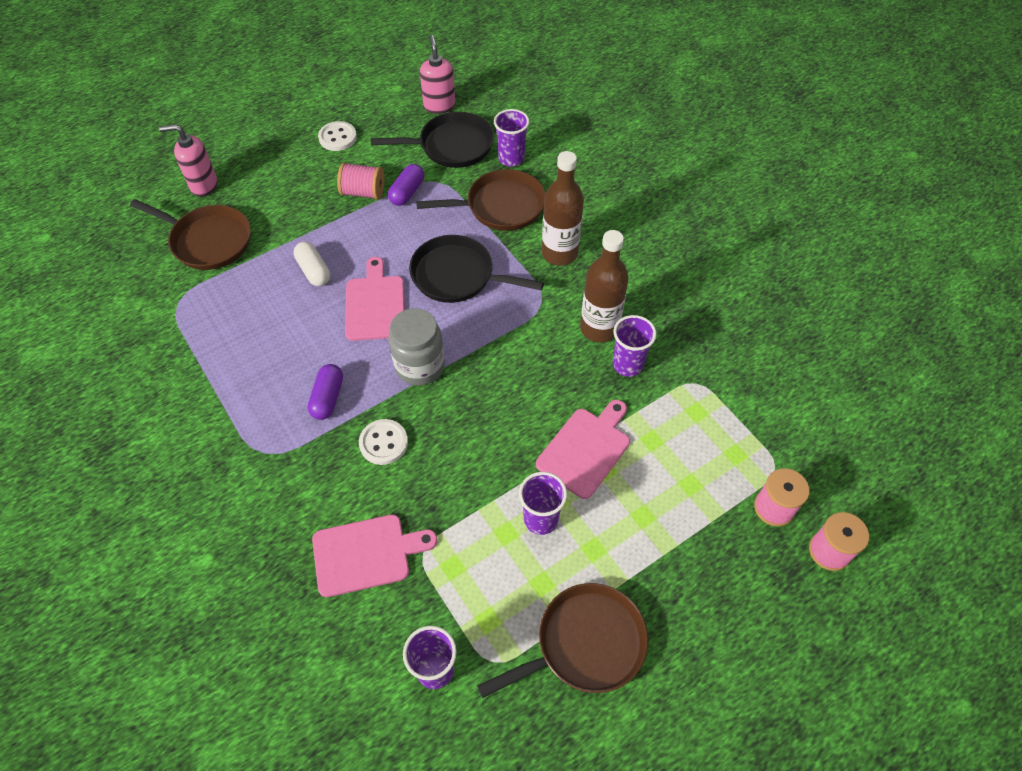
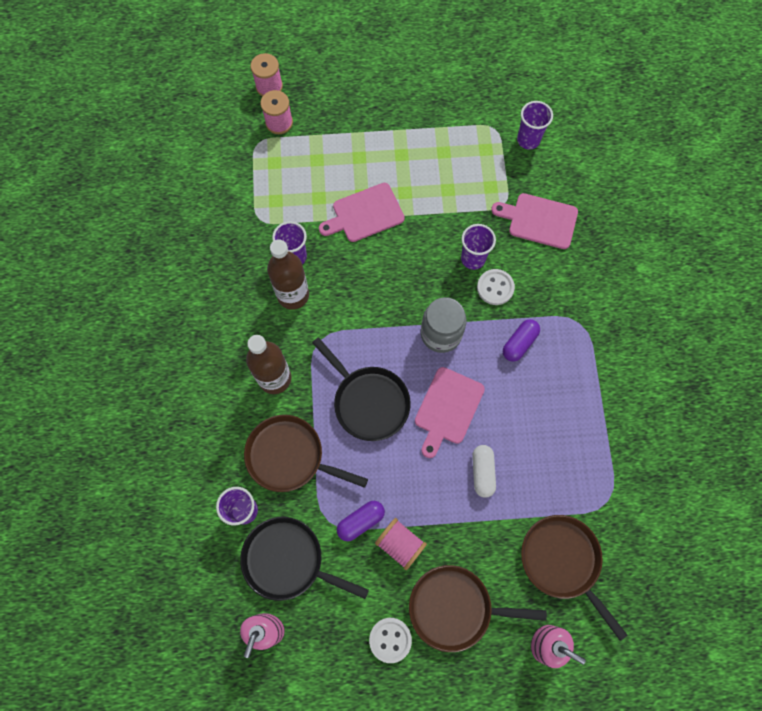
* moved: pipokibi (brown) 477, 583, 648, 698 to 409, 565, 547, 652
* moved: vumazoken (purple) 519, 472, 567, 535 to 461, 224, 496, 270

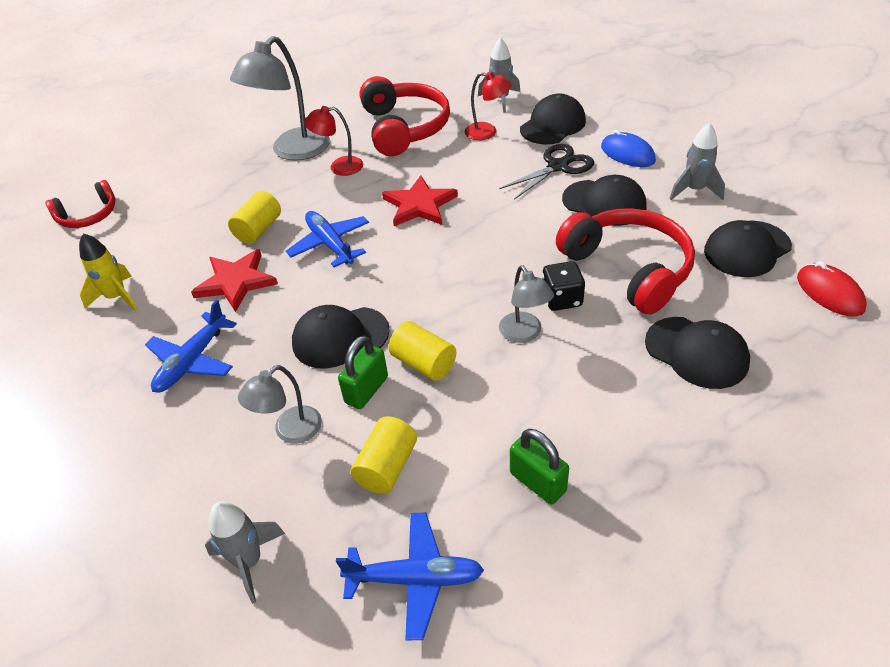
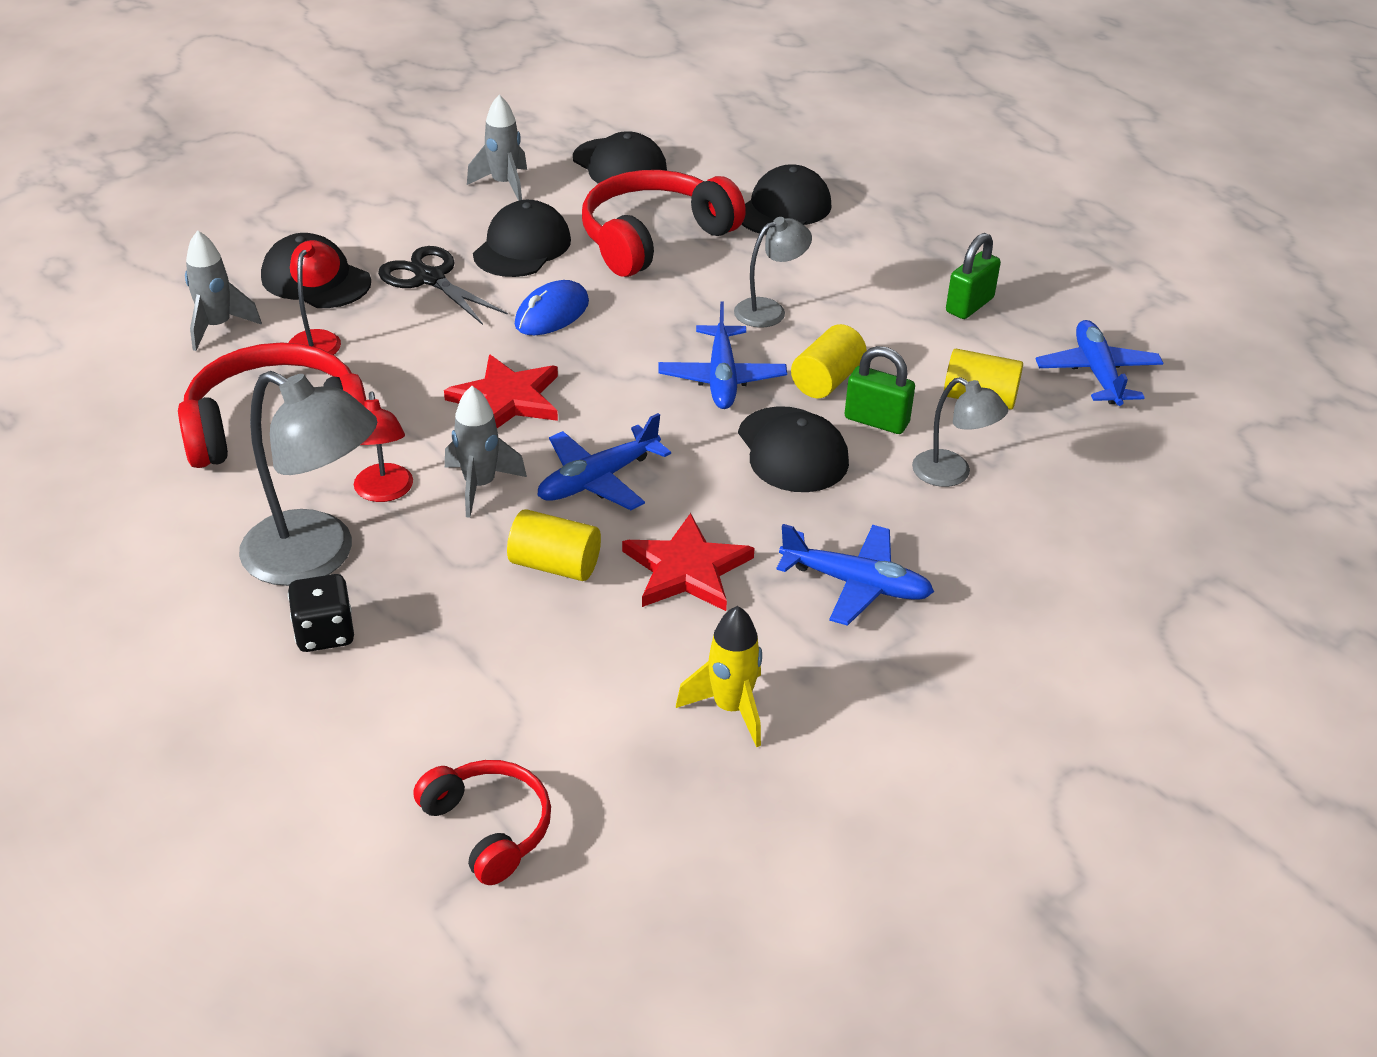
* moved: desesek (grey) 205, 501, 285, 604 to 445, 386, 527, 518
* moved: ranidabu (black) 542, 261, 585, 311 to 288, 574, 354, 652
* moved: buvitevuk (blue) 601, 130, 656, 167 to 515, 280, 589, 335
* removed: buvitevuk (red) 797, 261, 867, 317
* added: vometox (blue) 658, 301, 787, 409

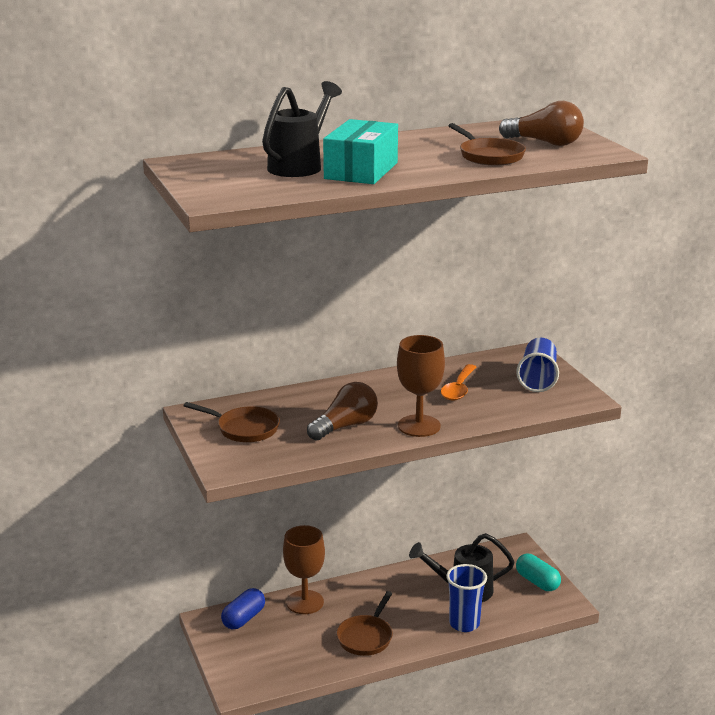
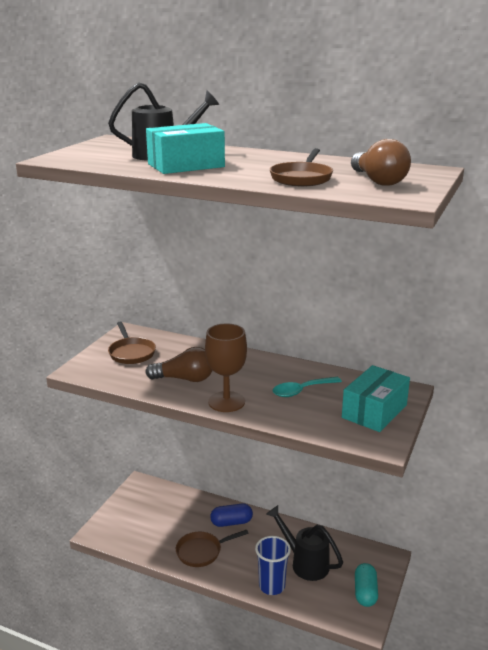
* moved: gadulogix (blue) 221, 588, 265, 629 to 210, 503, 253, 527
* removed: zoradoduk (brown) 283, 525, 325, 614
* recoloured: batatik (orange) 441, 364, 476, 401 to batatik (turquoise) 272, 377, 342, 397
* replaced: vumazoken (blue) 516, 338, 559, 392 to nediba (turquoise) 342, 365, 410, 432

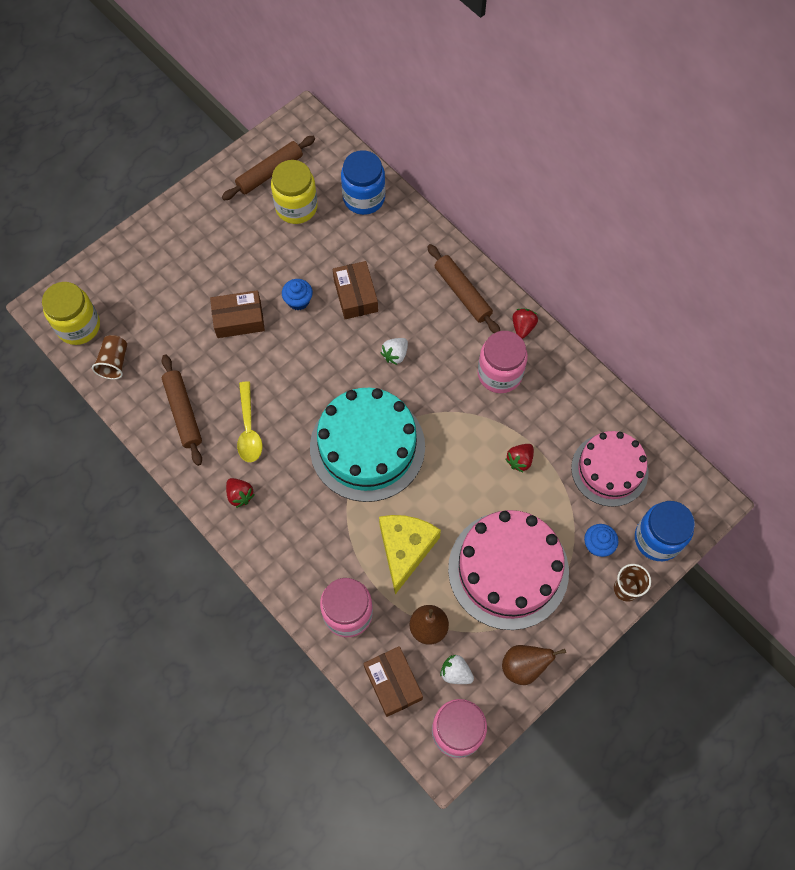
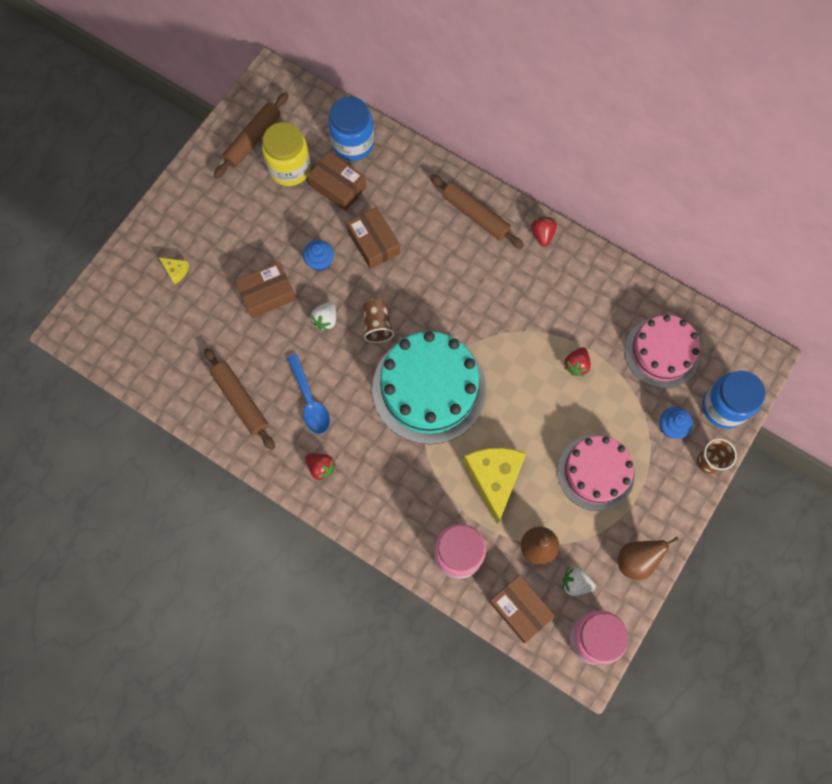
* removed: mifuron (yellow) 42, 282, 100, 345
* moved: vumazoken (brown) 92, 335, 127, 379 to 363, 299, 394, 343
* recoloured: batatik (yellow) 237, 381, 262, 462 to batatik (blue) 287, 354, 330, 434
* moved: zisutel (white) 380, 338, 408, 365 to 311, 302, 336, 330
* resized: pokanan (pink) 448, 510, 569, 630 = 557, 435, 635, 511 x0.66
* removed: mifuron (pink) 478, 331, 528, 393
* added: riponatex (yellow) 159, 258, 189, 284
* added: nediba (brown) 308, 152, 366, 211

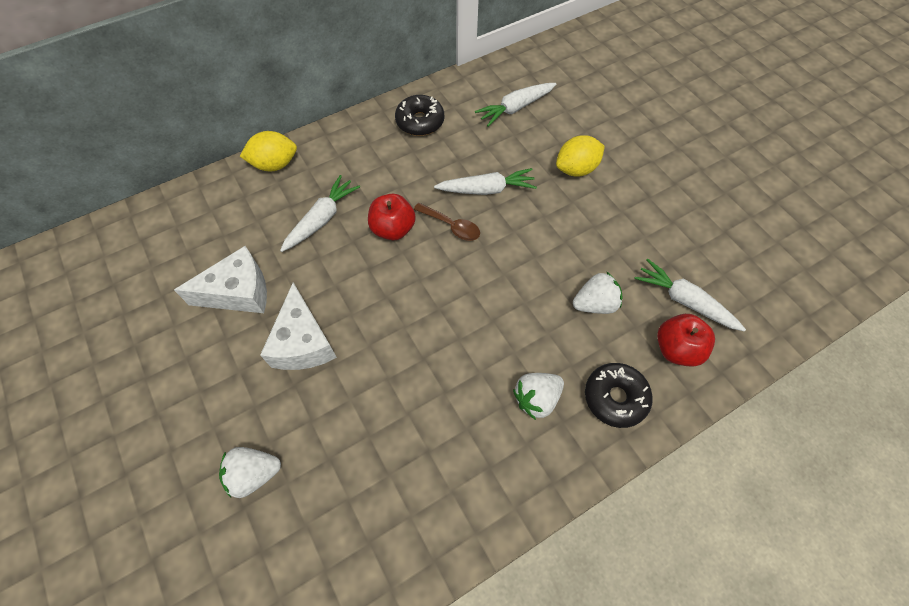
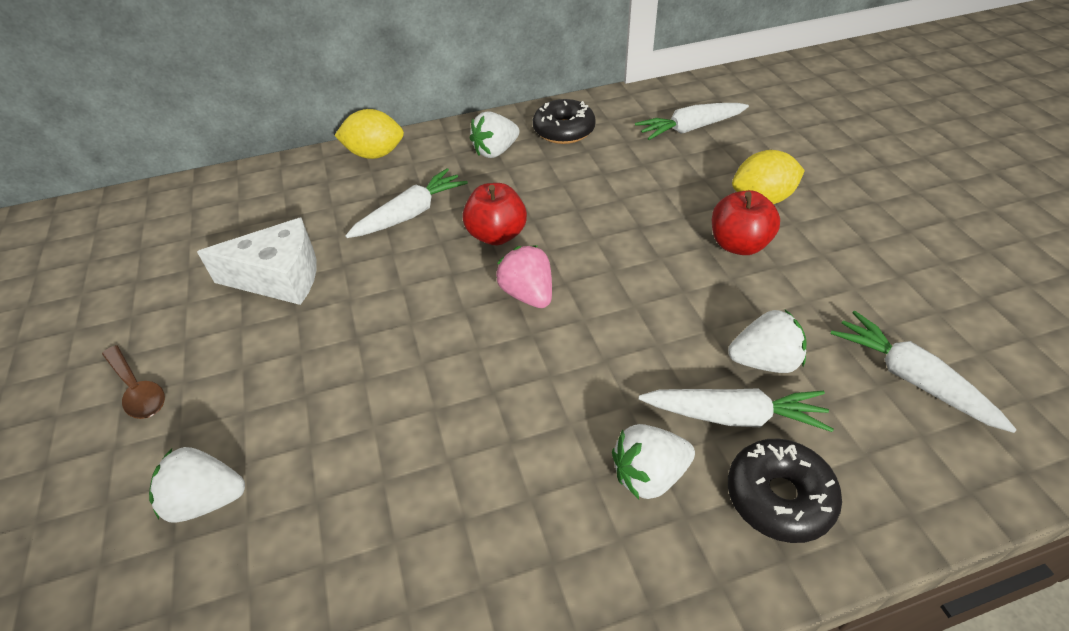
* removed: riponatex (white) 260, 283, 337, 370
* moved: batatik (brown) 413, 203, 480, 241 to 102, 345, 165, 419
* moved: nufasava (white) 434, 168, 537, 195 to 639, 388, 834, 432
* moved: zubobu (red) 657, 314, 715, 367 to 712, 190, 780, 255
* added: zisutel (white) 470, 111, 520, 158
* added: zisutel (pink) 496, 245, 552, 308

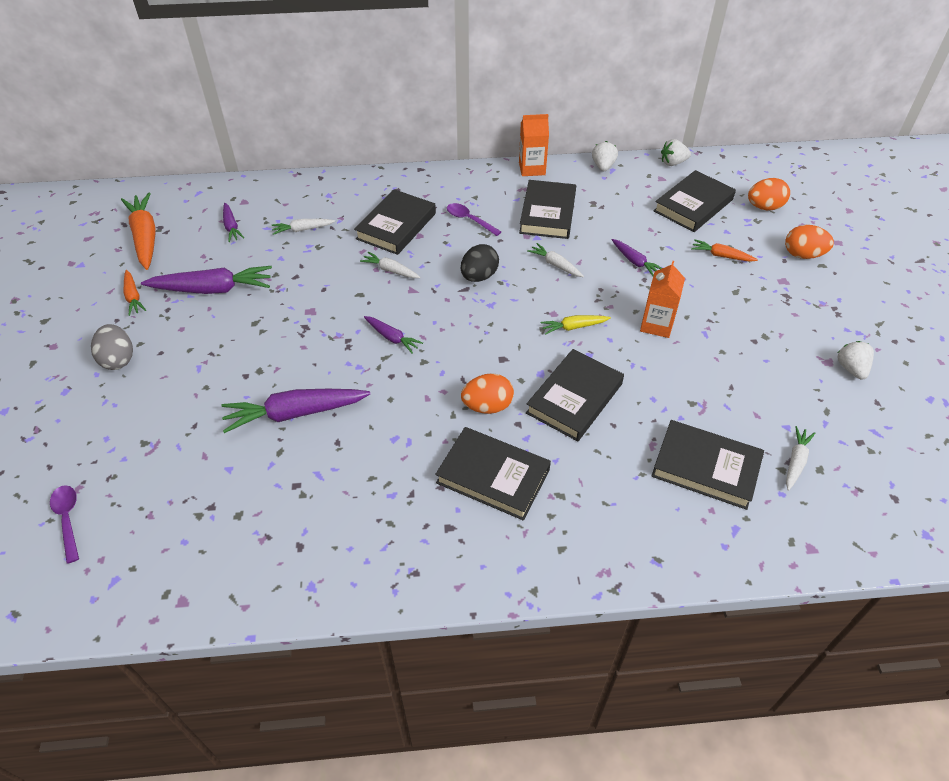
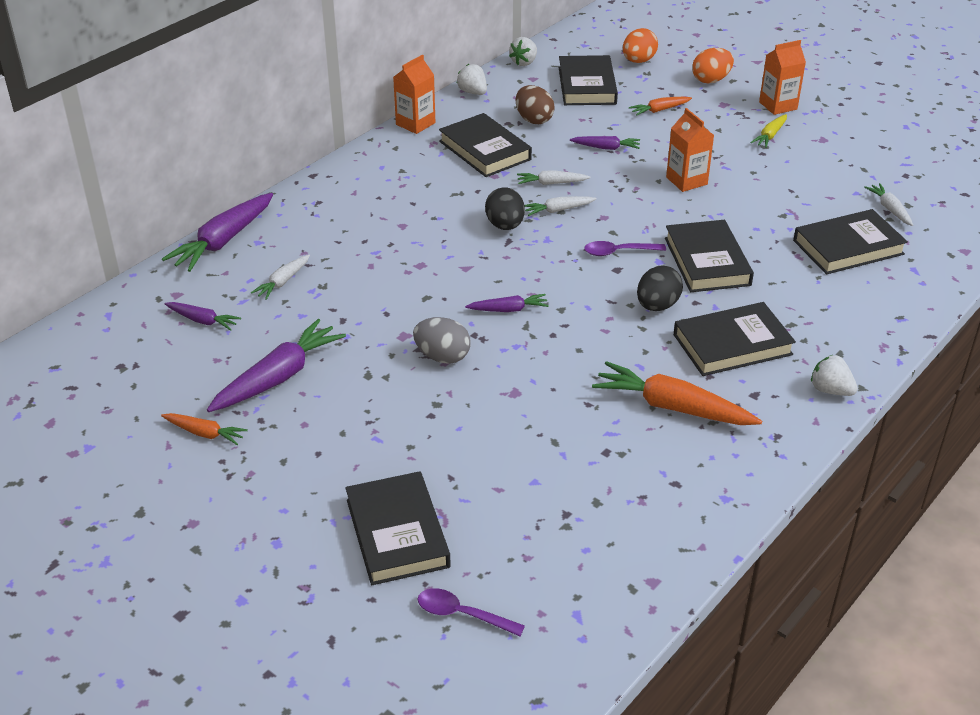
* moved: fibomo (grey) 91, 324, 133, 370 to 413, 317, 471, 364
* moved: nufasava (orange) 121, 193, 156, 270 to 592, 361, 762, 425
* moved: nufasava (purple) 221, 389, 370, 433 to 162, 193, 273, 272
* moved: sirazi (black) 354, 189, 436, 255 to 345, 471, 451, 585
* moved: nufasava (white) 360, 252, 420, 278 to 525, 196, 597, 216
* moved: batatik (purple) 447, 203, 501, 236 to 584, 241, 666, 256
* recoloured: fibomo (orange) 461, 373, 514, 414 to fibomo (black) 637, 265, 683, 311
* moved: nufasava (yellow) 541, 315, 611, 335 to 750, 114, 787, 148
* moved: zisutel (white) 838, 341, 874, 380 to 811, 355, 858, 396
* added: fibomo (brown) 516, 85, 555, 124
* added: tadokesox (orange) 759, 40, 806, 115

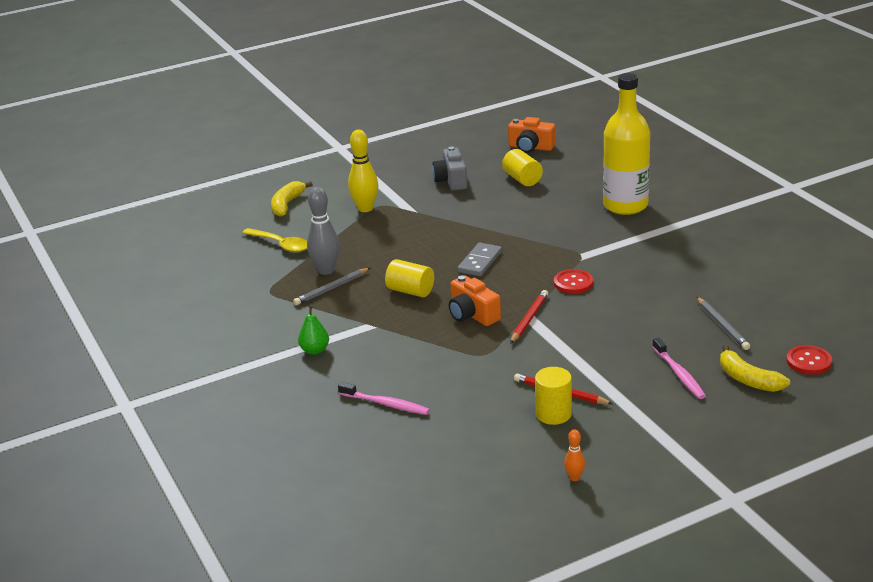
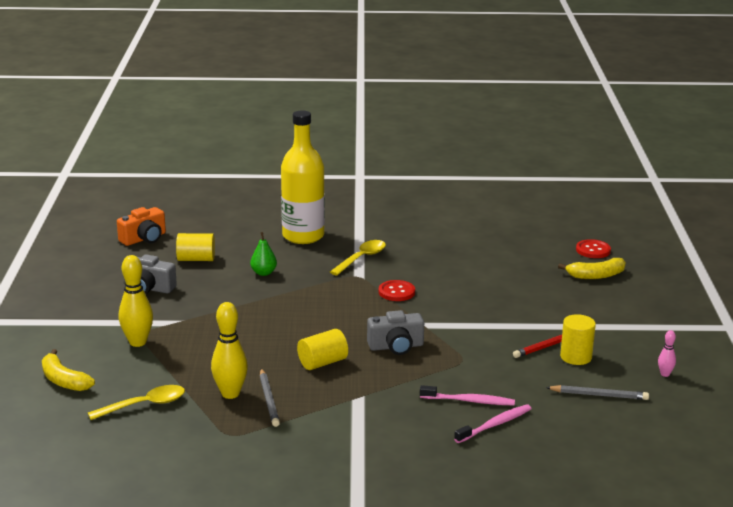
* moved: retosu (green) 298, 305, 329, 355 to 250, 232, 277, 276
* recoloured: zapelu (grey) 307, 187, 340, 275 to zapelu (yellow) 211, 302, 248, 399
* recoloured: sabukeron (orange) 449, 275, 501, 326 to sabukeron (grey) 367, 310, 424, 355
* removed: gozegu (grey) 458, 243, 502, 276
* removed: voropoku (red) 510, 290, 548, 344
* recoloured: zapelu (orange) 564, 429, 585, 481 to zapelu (pink) 658, 330, 676, 377
* moved: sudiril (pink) 652, 337, 706, 399 to 420, 385, 515, 405
* moved: voropoku (grey) 697, 297, 750, 350 to 546, 385, 649, 400
* added: batatik (yellow) 330, 240, 386, 276

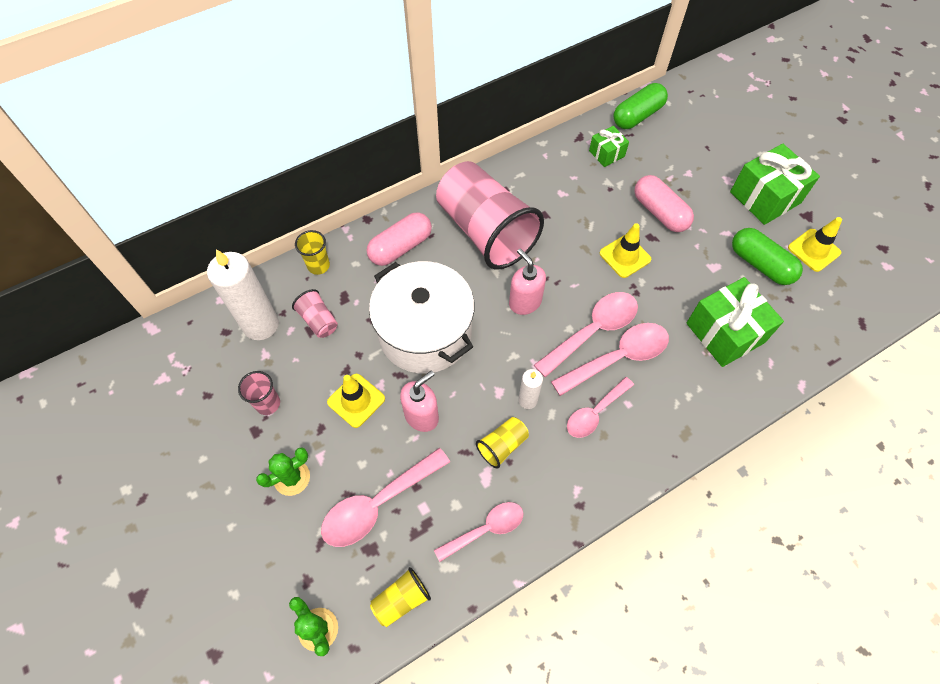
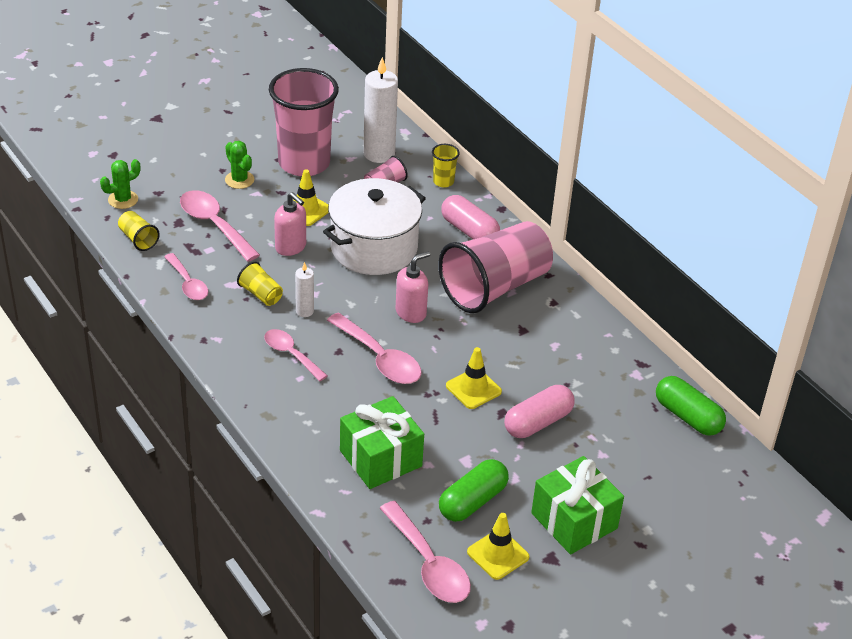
* resized: vumazoken (pink) 238, 371, 280, 415 = 269, 68, 339, 177 x2.45
* moved: batatik (pink) 551, 323, 669, 396 to 379, 501, 471, 603
* removed: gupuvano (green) 589, 126, 629, 167

